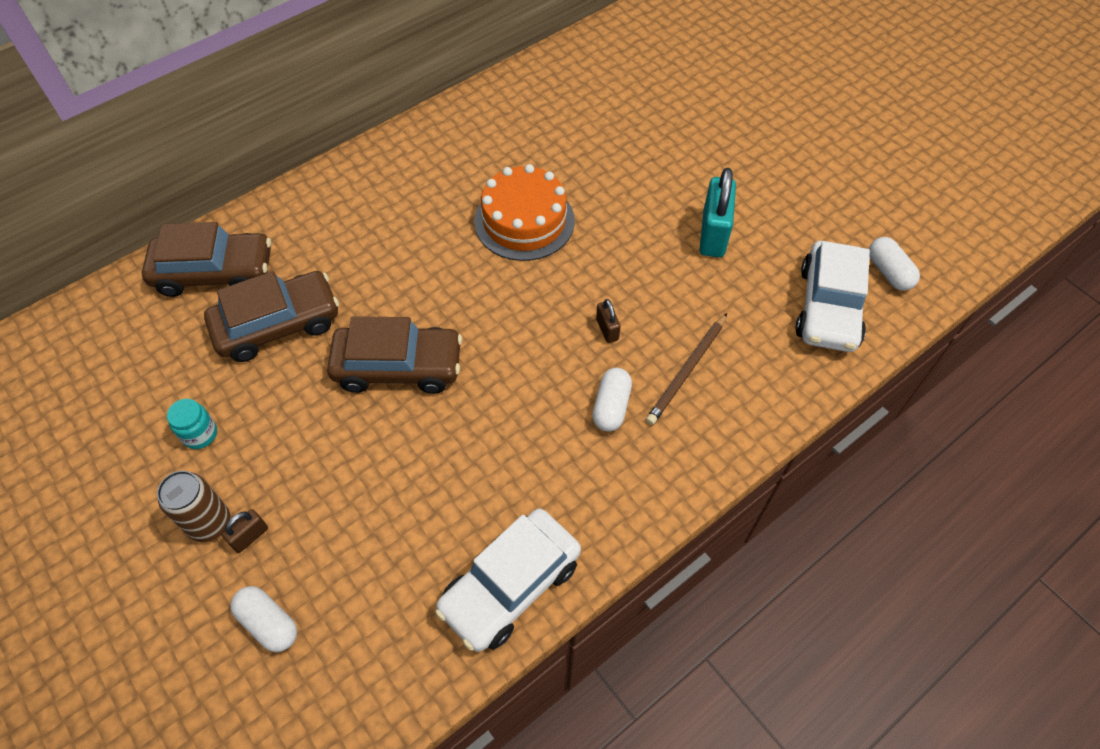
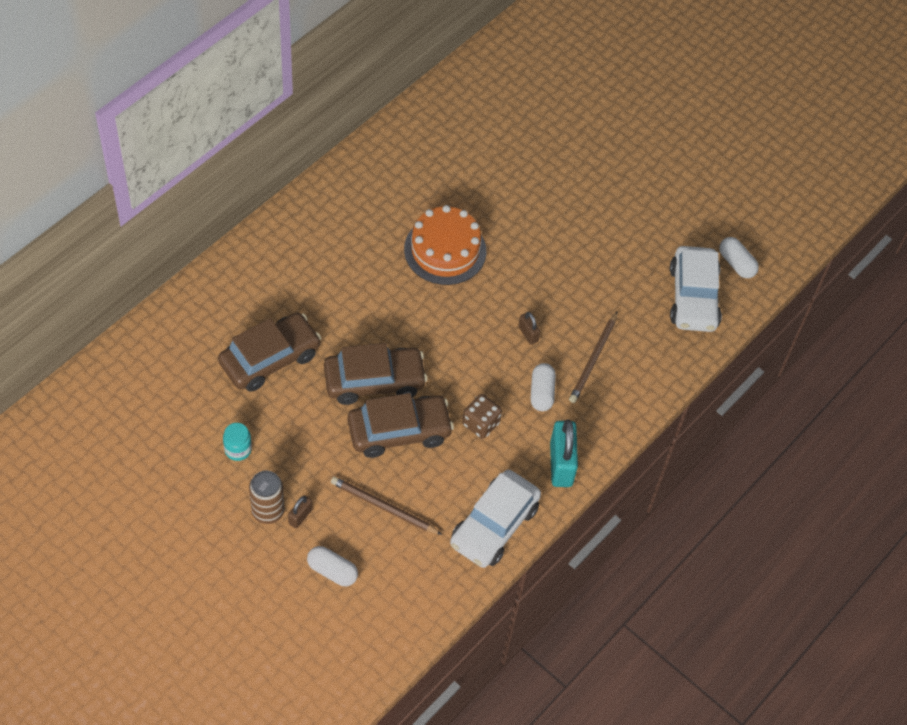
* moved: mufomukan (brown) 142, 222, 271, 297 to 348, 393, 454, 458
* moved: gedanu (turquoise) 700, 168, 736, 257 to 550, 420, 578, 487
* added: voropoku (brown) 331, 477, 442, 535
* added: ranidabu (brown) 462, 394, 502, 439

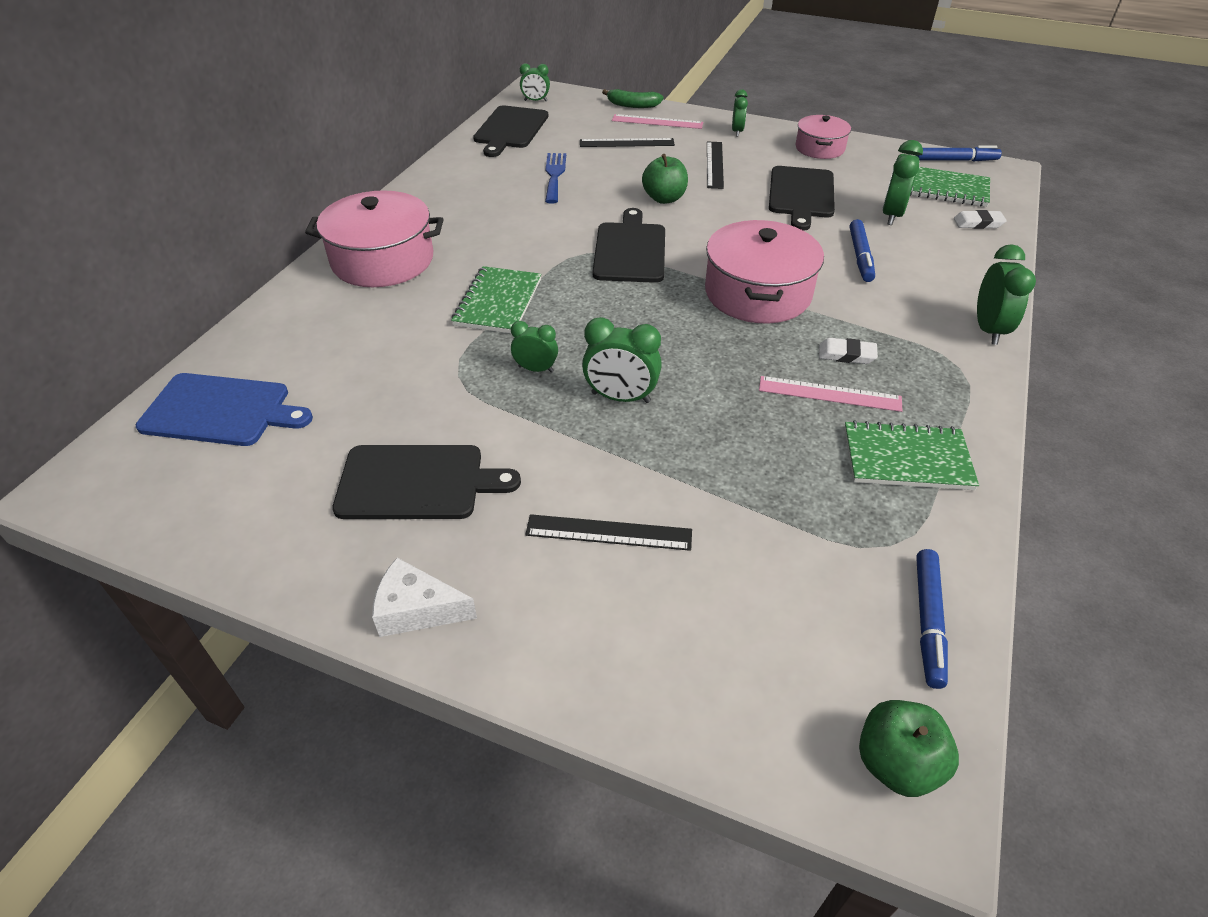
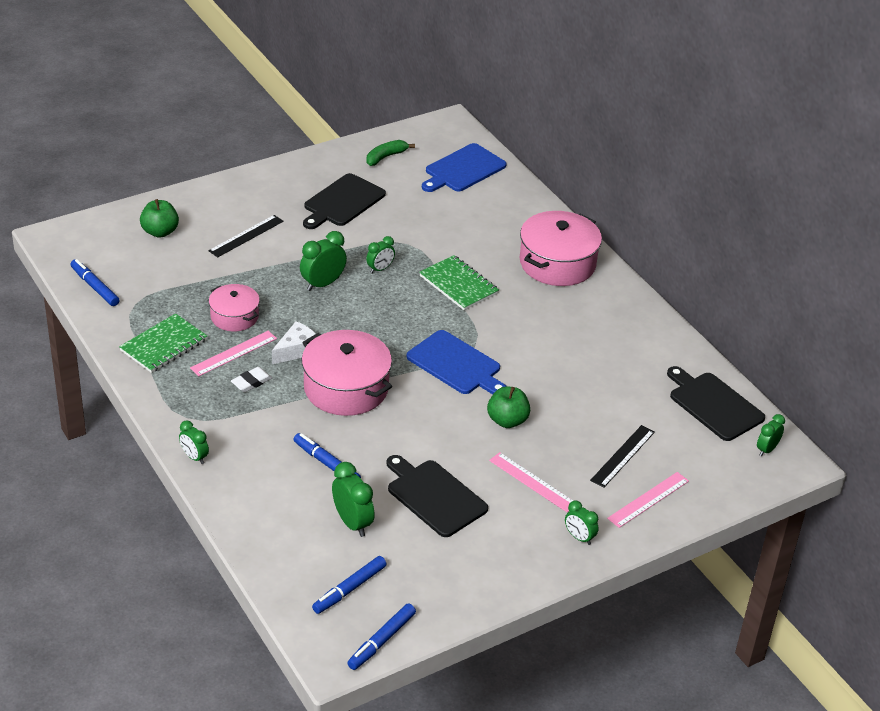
* moved: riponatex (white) 372, 558, 477, 637 to 272, 321, 316, 364
* removed: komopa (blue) 545, 153, 566, 203
* recoloured: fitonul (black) 593, 208, 665, 283 to fitonul (blue) 406, 330, 506, 394
* moved: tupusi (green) 602, 89, 663, 108 to 366, 140, 415, 166
* recoloured: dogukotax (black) 707, 141, 724, 189 to dogukotax (pink) 489, 452, 573, 512
* moved: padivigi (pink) 795, 115, 851, 159 to 209, 284, 260, 331
* moved: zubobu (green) 859, 700, 959, 797 to 140, 199, 179, 238
* replaced: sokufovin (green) 910, 167, 990, 207 to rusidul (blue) 312, 556, 387, 614
* removed: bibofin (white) 954, 210, 1007, 229
* resized: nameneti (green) 977, 244, 1036, 345 = 179, 421, 209, 464 x0.63

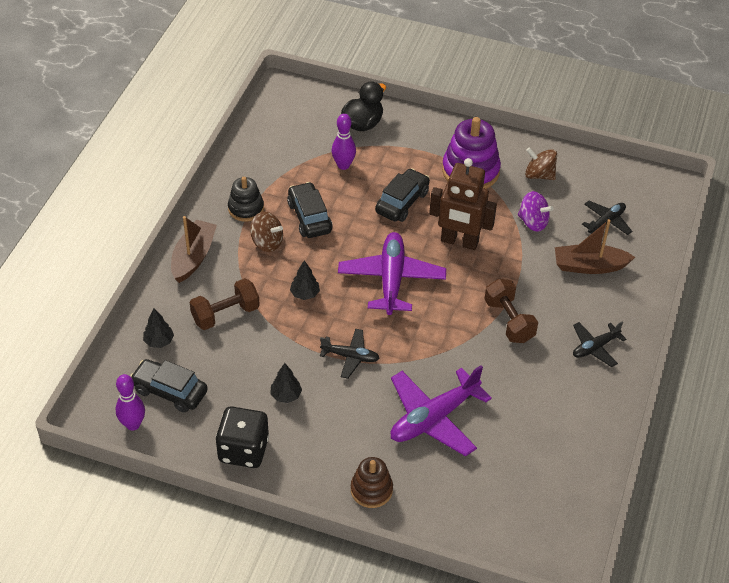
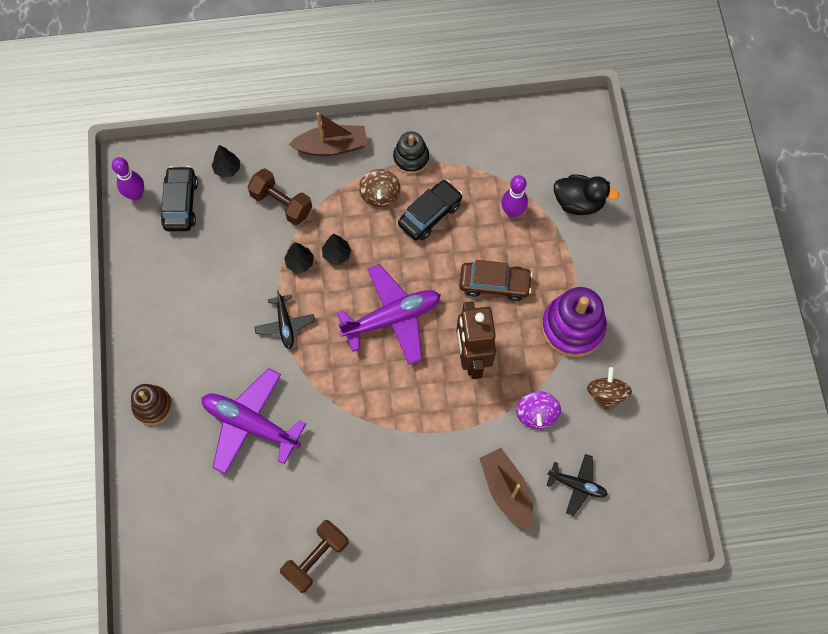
* removed: ranidabu (black) 216, 406, 269, 468
* moved: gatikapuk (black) 270, 363, 302, 403 to 284, 242, 314, 273
* recoloured: mufomukan (black) 375, 168, 430, 222 to mufomukan (brown) 460, 260, 533, 301
* moved: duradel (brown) 484, 279, 538, 343 to 280, 520, 349, 593
* removed: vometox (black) 573, 322, 626, 367

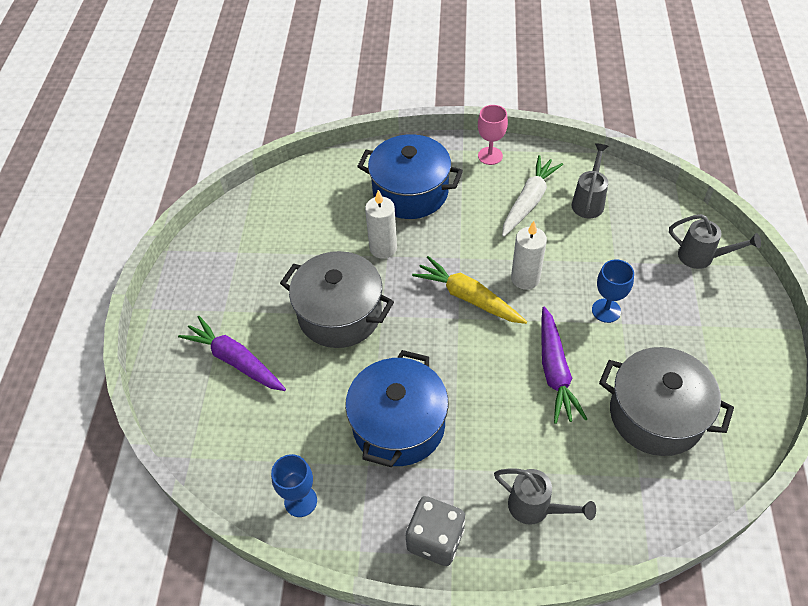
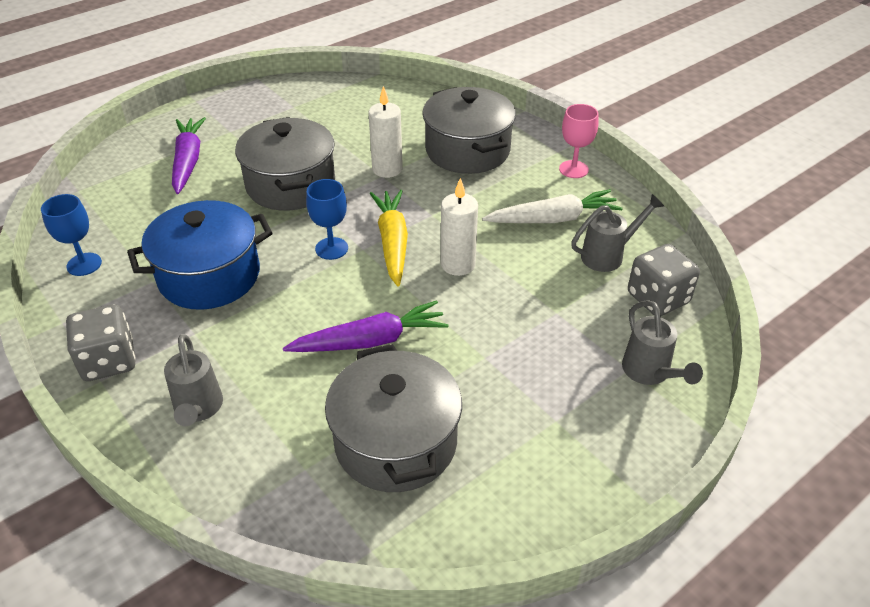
* recoloured: padivigi (blue) 357, 134, 463, 219 to padivigi (grey) 422, 87, 516, 174
* turned: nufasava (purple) 541, 306, 587, 424 = 283, 300, 449, 352 150 degrees counterclockwise
* moved: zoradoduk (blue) 592, 259, 634, 323 to 306, 179, 348, 260
* added: ranidabu (grey) 628, 244, 700, 316

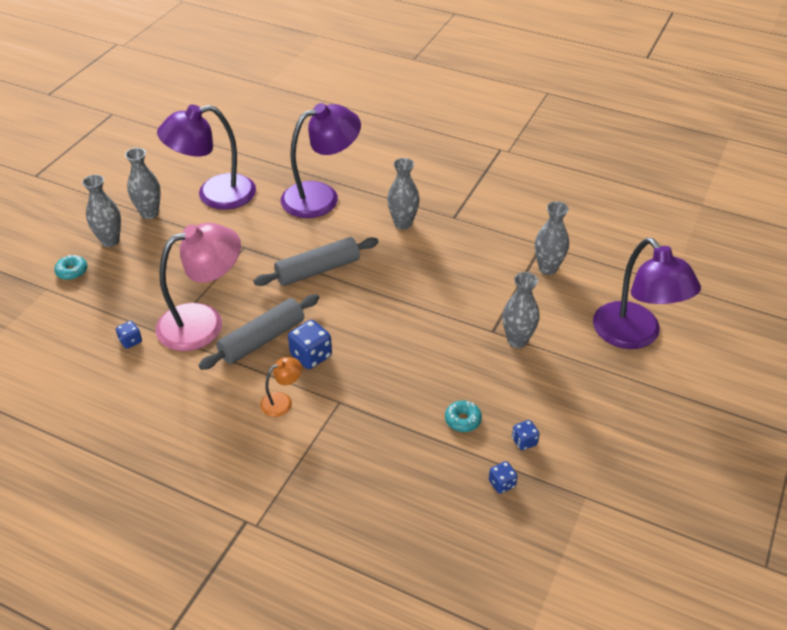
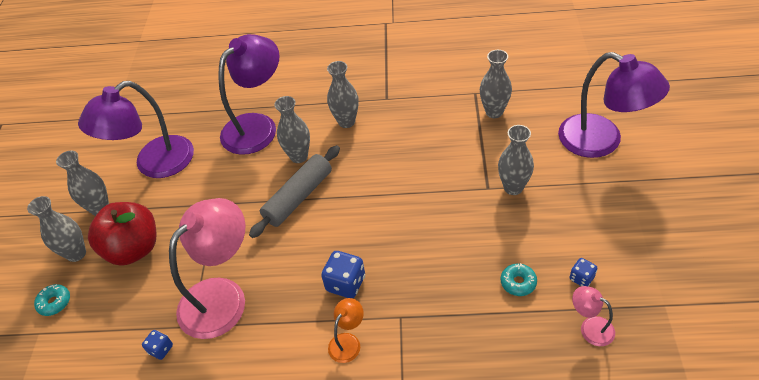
* removed: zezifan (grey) 198, 294, 319, 370
* replaced: ranidabu (blue) 489, 461, 518, 494 to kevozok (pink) 572, 286, 615, 346
* added: zubobu (red) 88, 202, 157, 266
* added: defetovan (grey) 274, 96, 310, 163

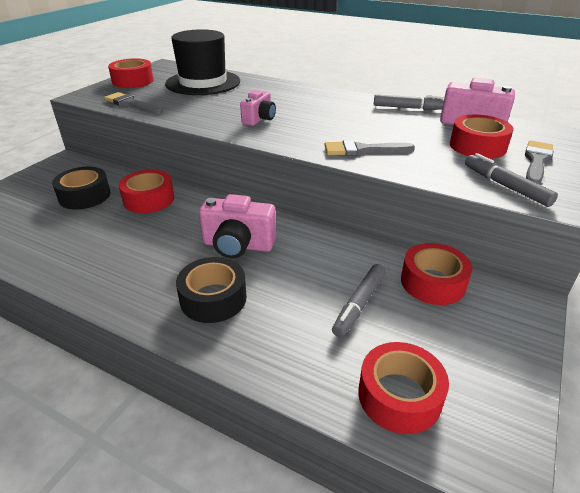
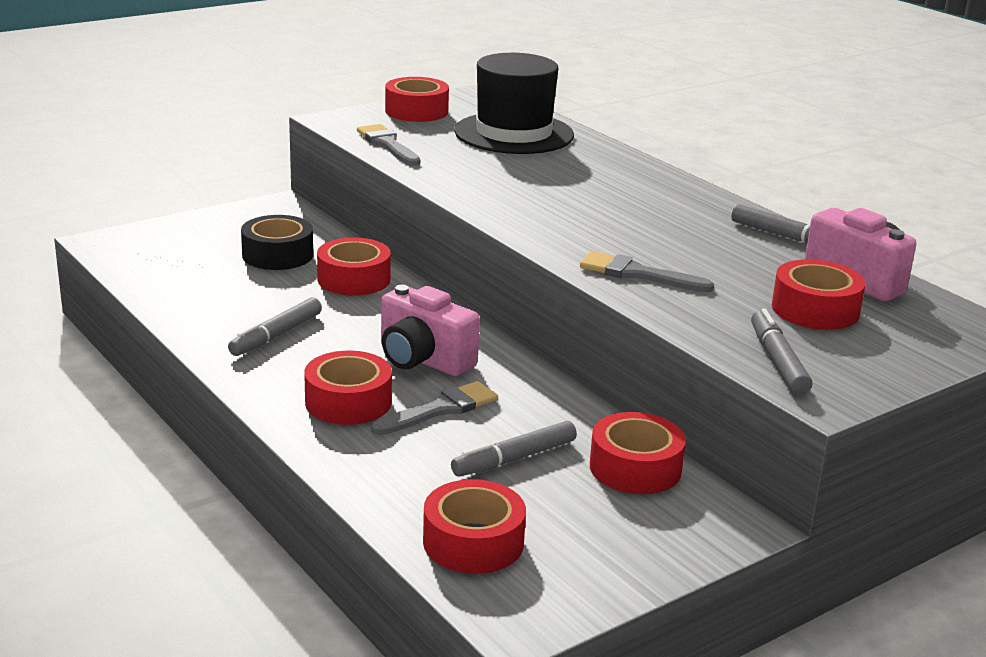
* recoloured: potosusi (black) 176, 257, 247, 323 to potosusi (red) 304, 351, 392, 425
* removed: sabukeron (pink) 240, 90, 276, 126
* moved: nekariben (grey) 525, 140, 553, 185 to 371, 381, 498, 435
* added: rusidul (grey) 228, 297, 322, 356

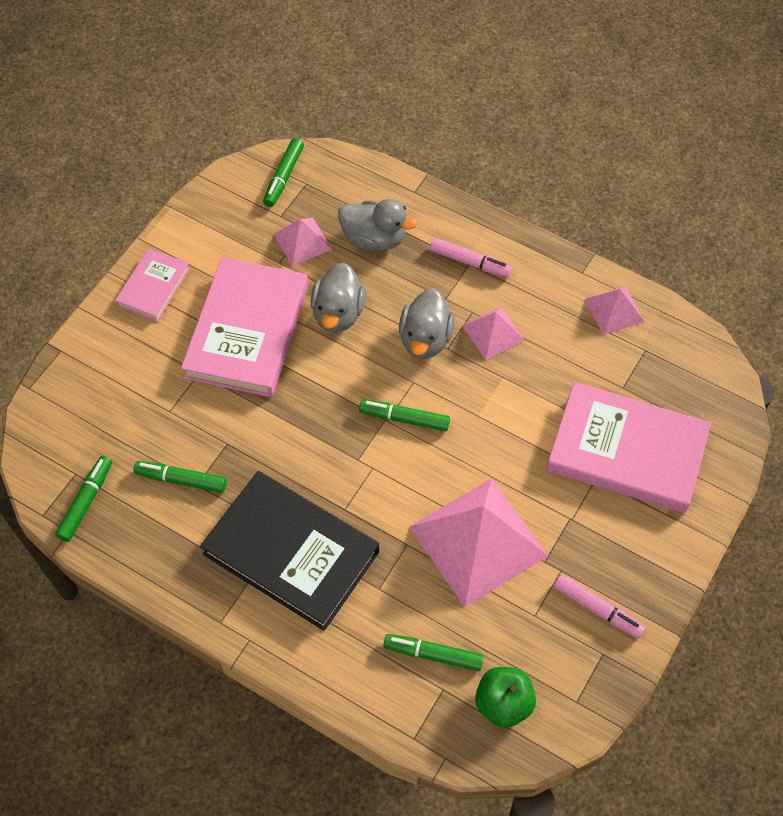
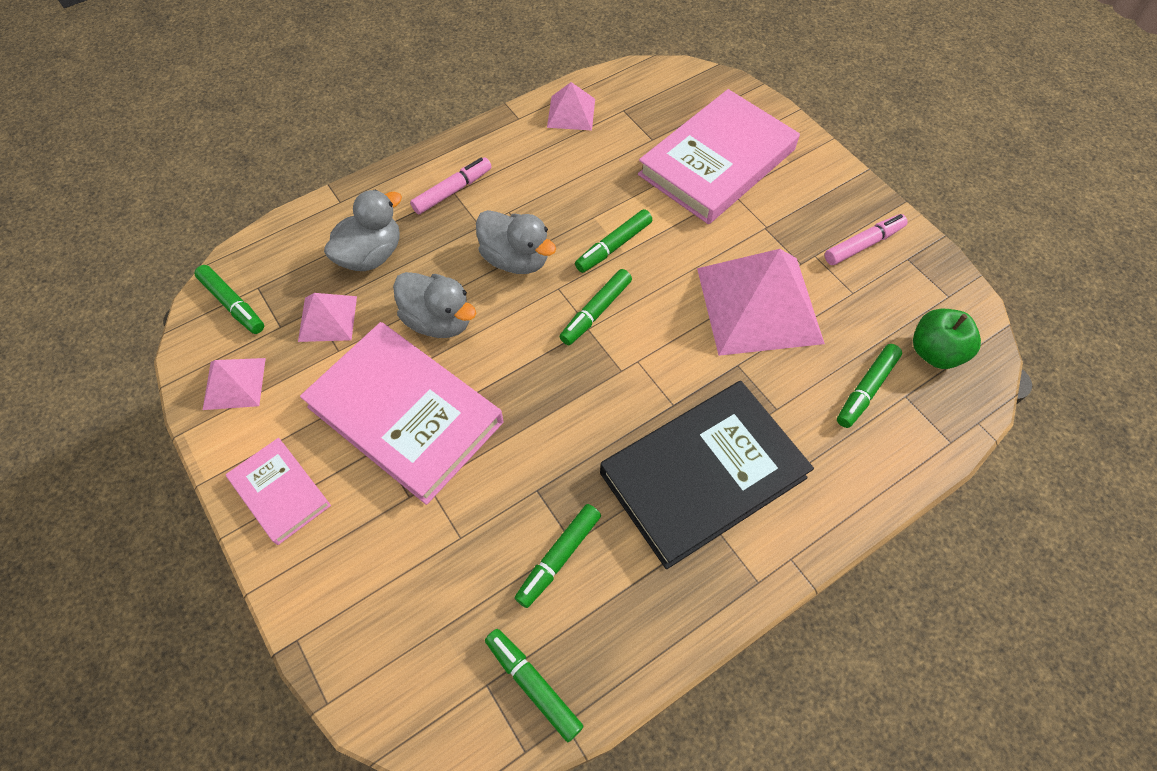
* moved: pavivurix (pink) 462, 307, 525, 360 to 203, 358, 266, 410
* added: rusidul (green) 575, 209, 652, 273

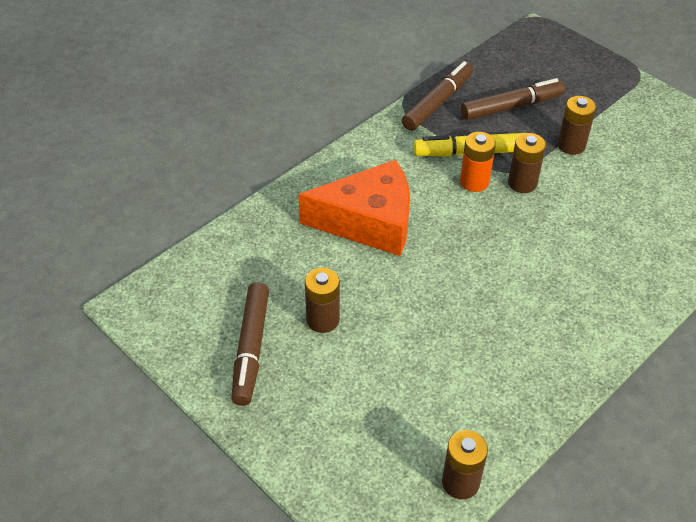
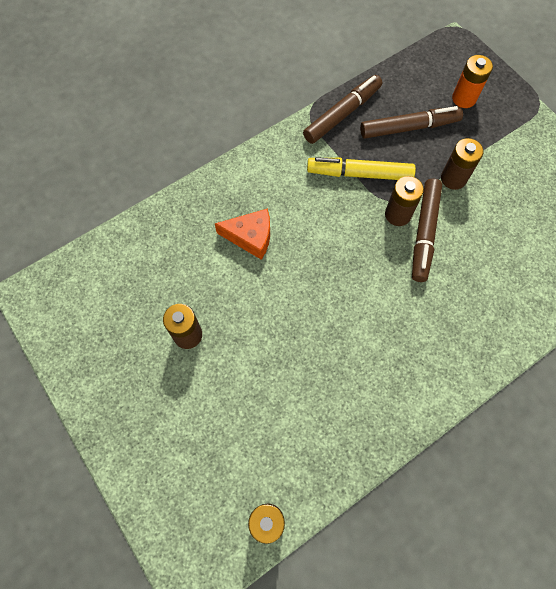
* moved: rusidul (brown) 231, 282, 269, 406 to 412, 178, 442, 282
* resized: riponatex (orange) 298, 159, 410, 256 = 215, 208, 270, 260 x0.56
* moved: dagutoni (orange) 460, 132, 496, 192 to 452, 55, 493, 108

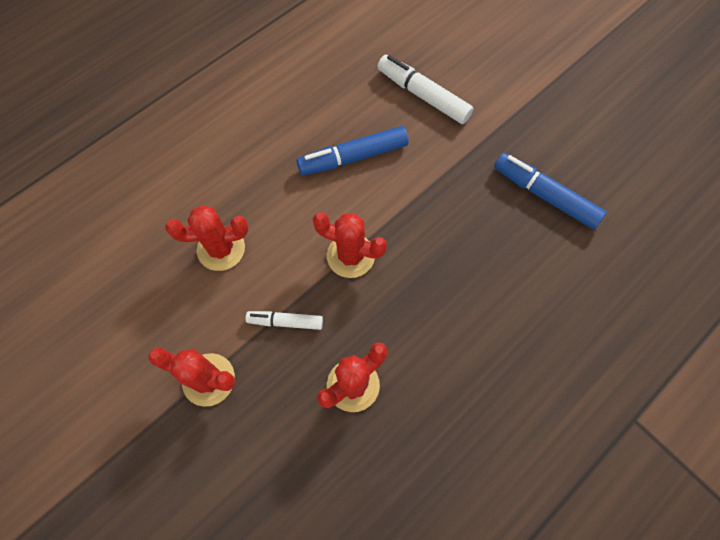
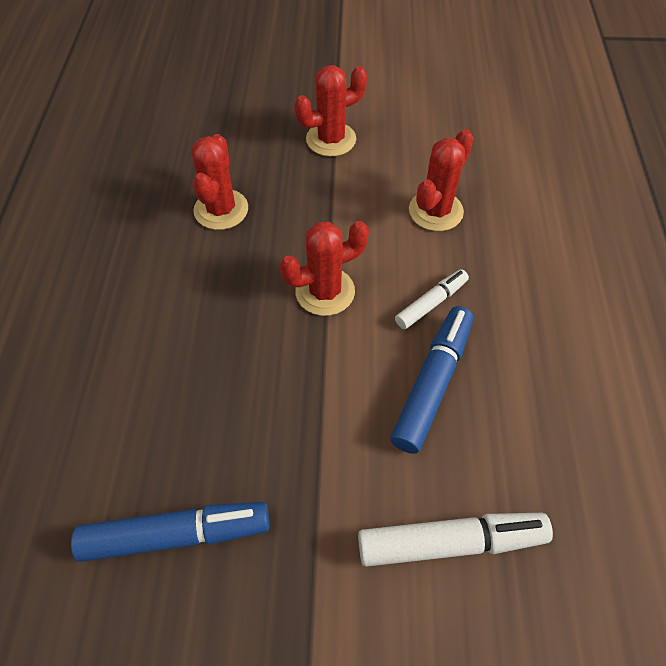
* moved: rusidul (white) 245, 311, 323, 330 to 395, 269, 469, 329

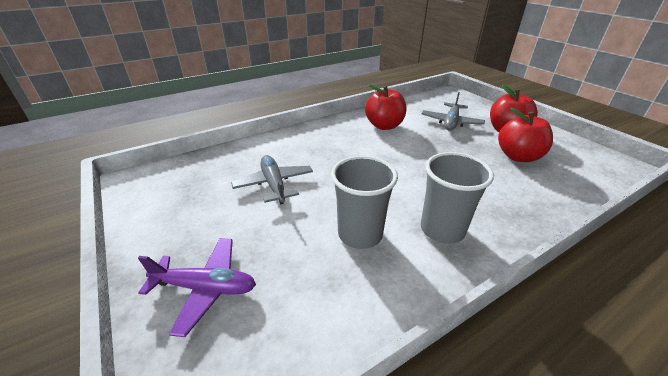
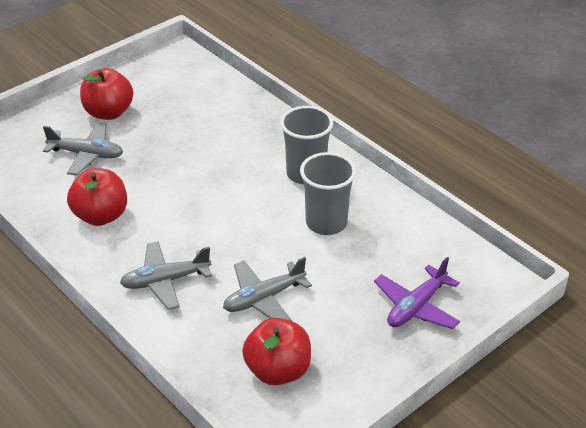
* turned: vometox (purple) 138, 238, 256, 337 = 374, 257, 460, 329 135 degrees counterclockwise
* moved: zubobu (red) 498, 108, 553, 162 to 242, 318, 311, 385
* added: vometox (grey) 120, 241, 212, 310

